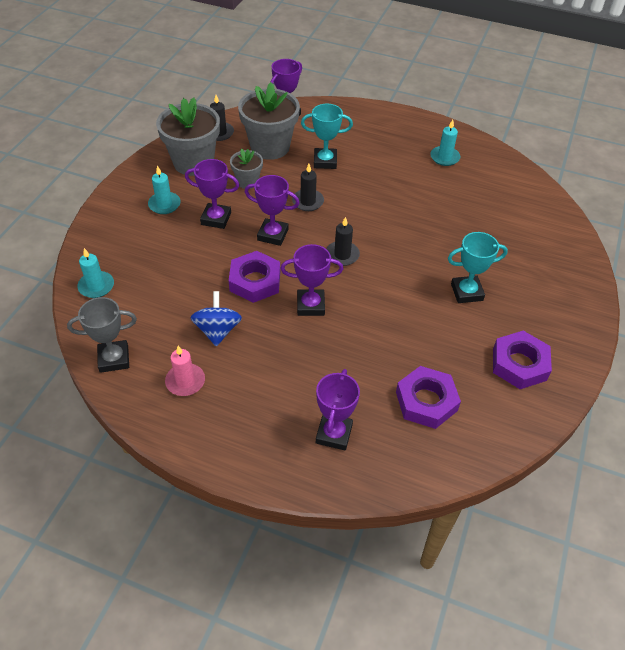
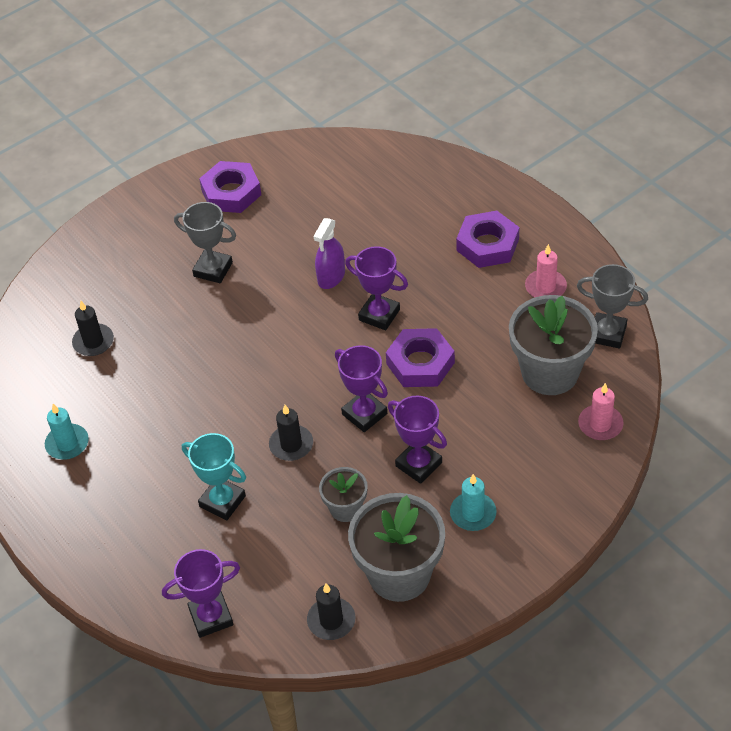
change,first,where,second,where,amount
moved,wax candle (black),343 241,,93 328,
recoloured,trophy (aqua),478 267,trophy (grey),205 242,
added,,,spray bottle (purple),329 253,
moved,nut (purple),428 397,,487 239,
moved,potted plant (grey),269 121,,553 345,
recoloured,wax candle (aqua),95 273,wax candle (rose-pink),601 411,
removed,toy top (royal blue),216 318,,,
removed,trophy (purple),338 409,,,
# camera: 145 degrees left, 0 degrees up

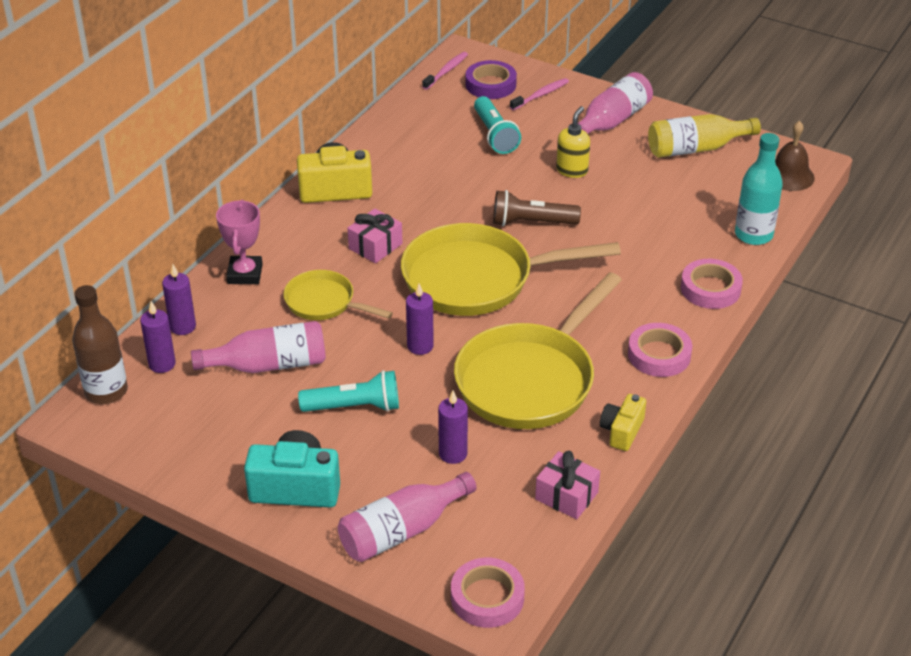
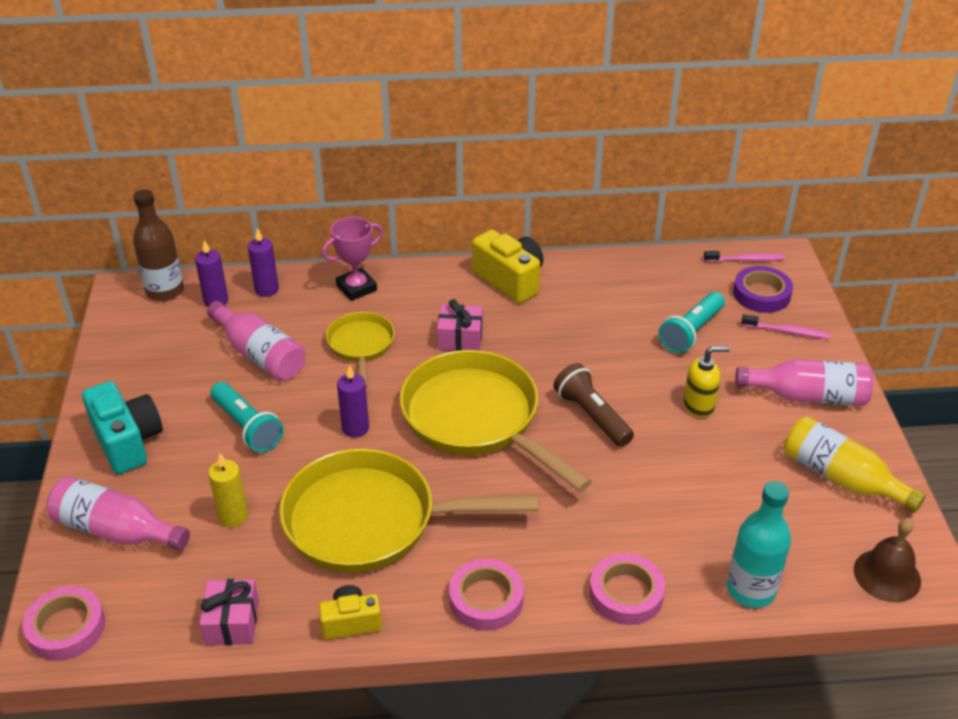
change,first,where,second,where,amount
recoloured,wax candle (purple),453 427,wax candle (bright yellow),228 490,
# camera: 55 degrees right, 0 degrees up

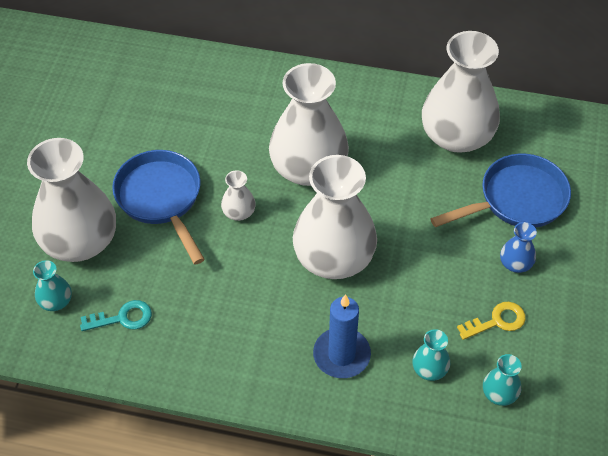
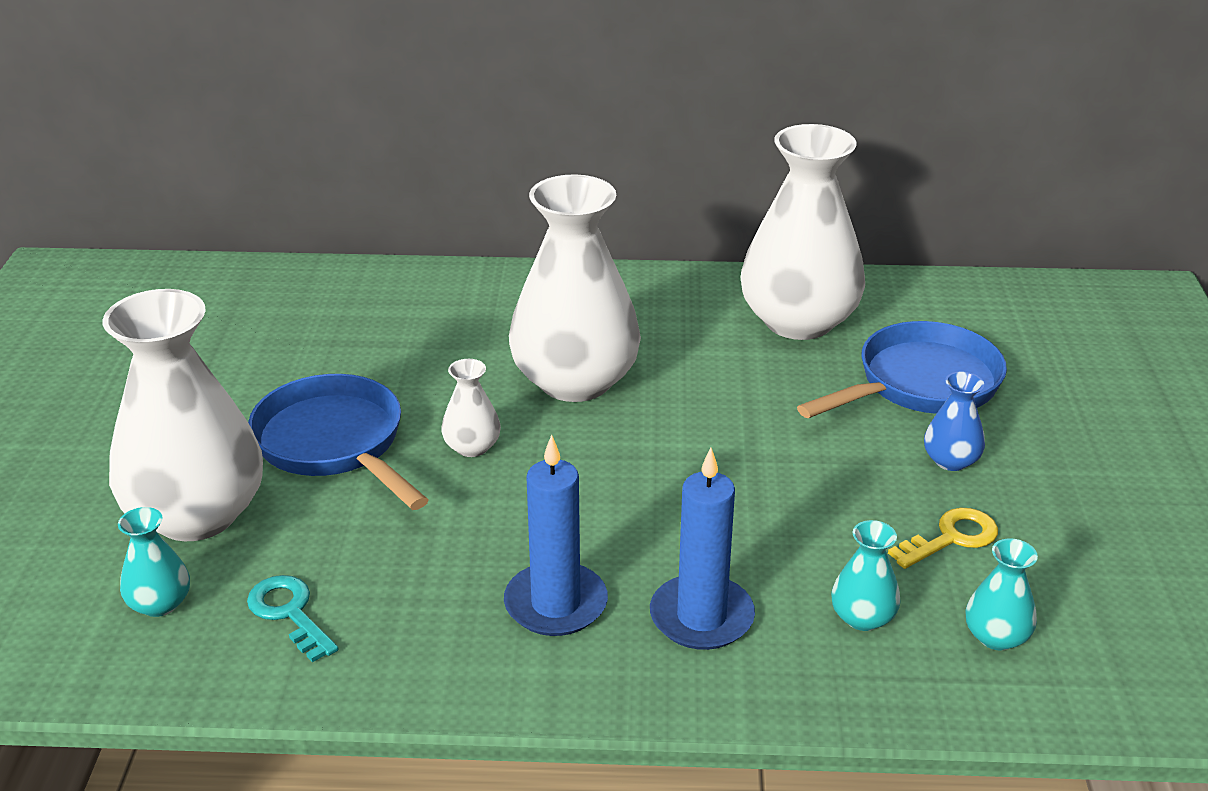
change,first,where,second,where,amount
turned,latchkey (aqua),116 315,,292 618,105 degrees counterclockwise
added,,,wax candle (royal blue),556 535,
removed,flower vase (white),335 217,,,
# camera: 10 degrees left, 20 degrees down

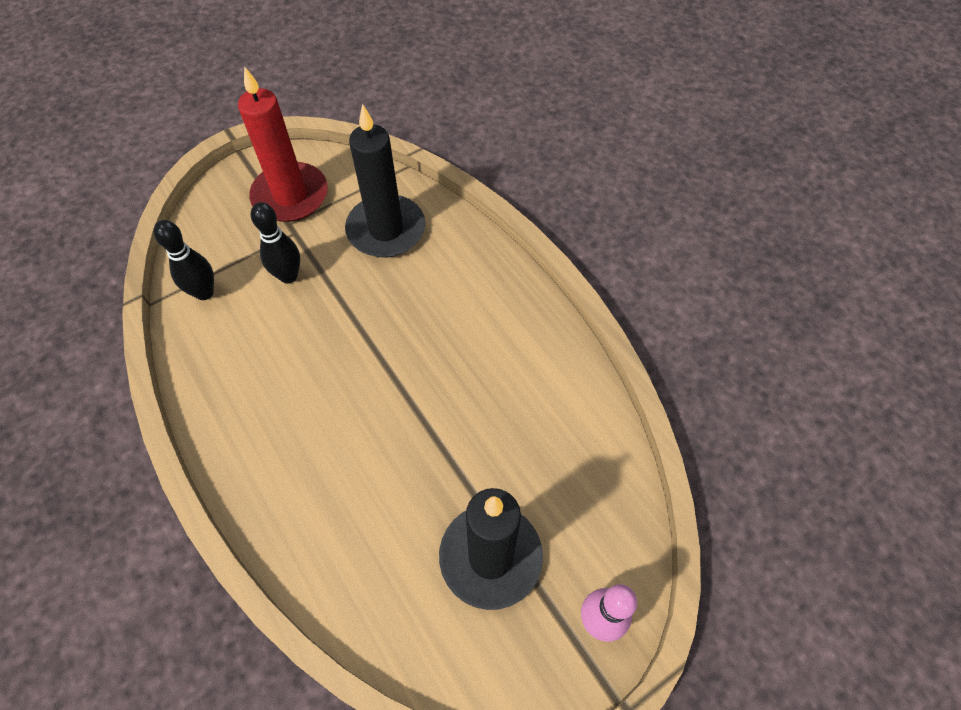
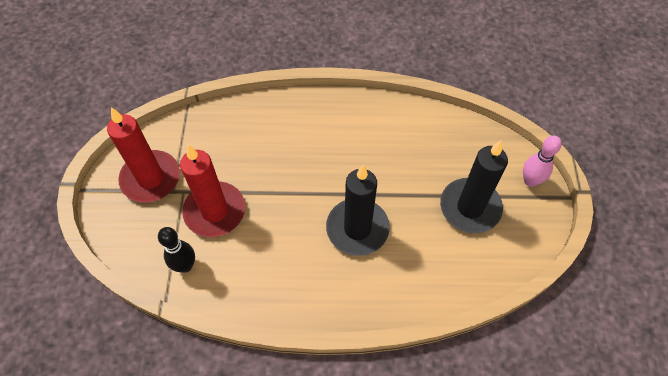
change,first,where,second,where,amount
replaced,bowling pin (black),275 243,wax candle (crimson),212 191,
moved,wax candle (black),385 181,,358 210,
# camera: 55 degrees left, 0 degrees up

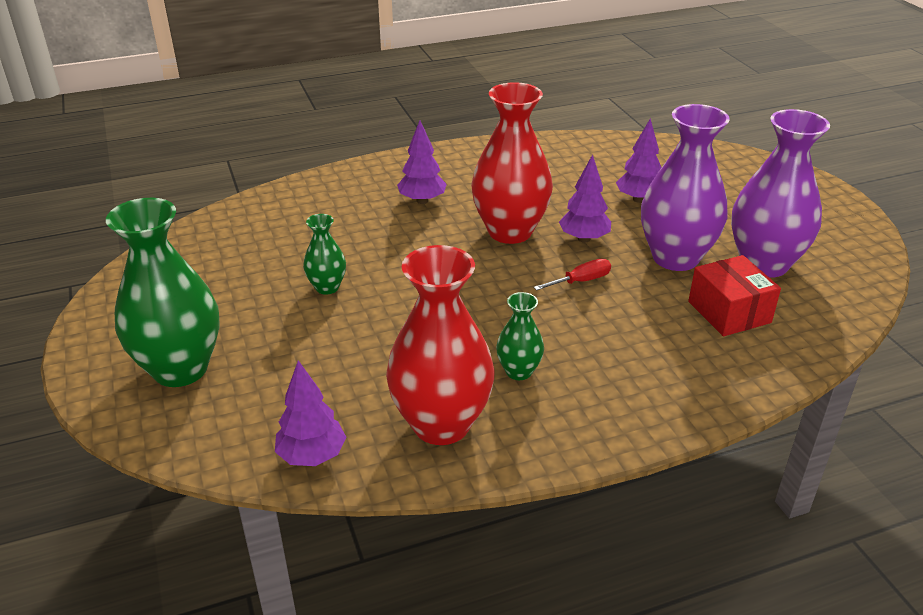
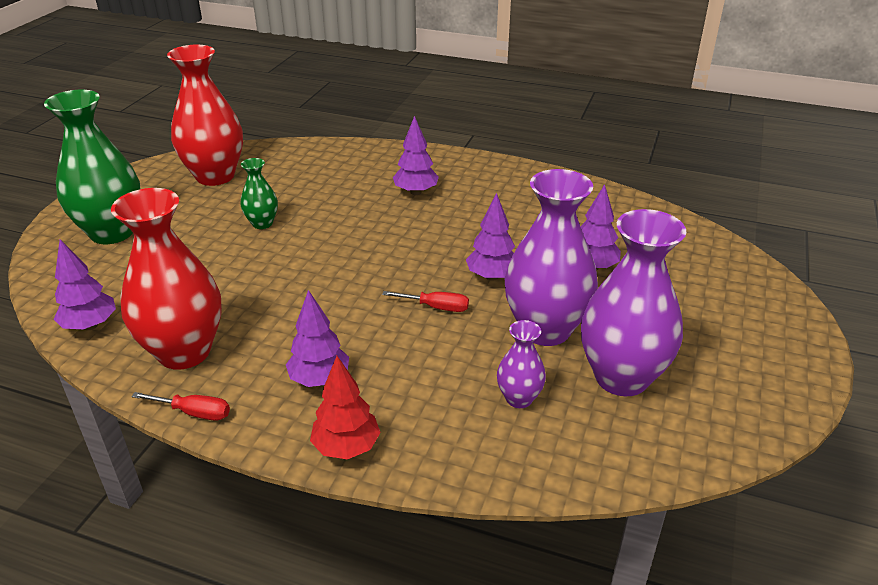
change,first,where,second,where,amount
added,,,flat screwdriver (crimson),180 406,
moved,flower vase (crimson),512 163,,205 115,
added,,,tree (purple),317 338,
added,,,tree (crimson),345 407,
replaced,box (crimson),734 295,flower vase (purple),521 364,
removed,flower vase (emerald),520 336,,,
# camera: 40 degrees right, 0 degrees up

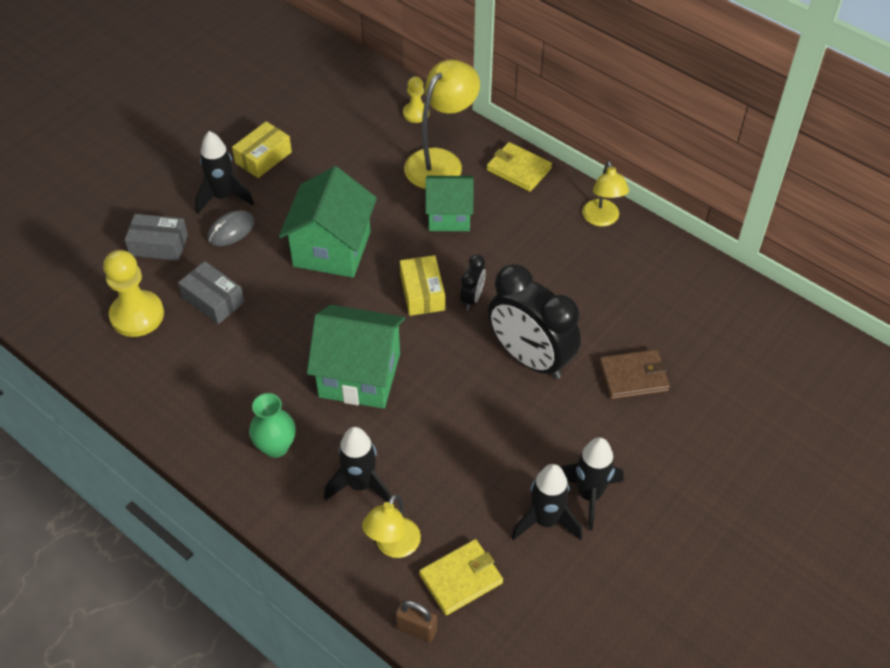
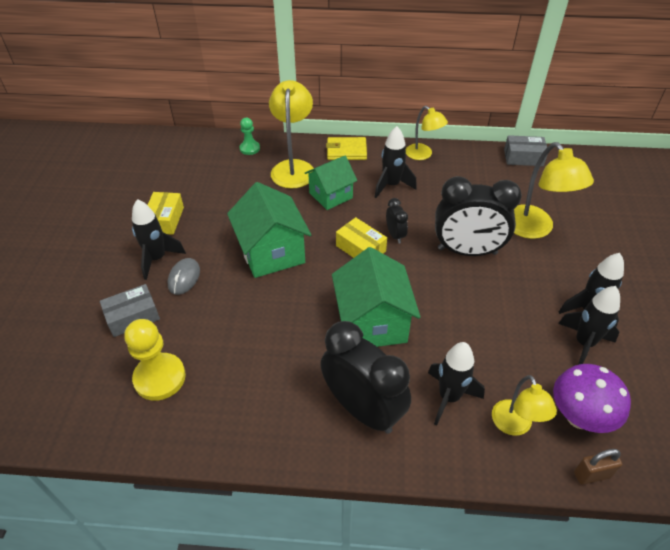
change,first,where,second,where,amount
recoloured,pawn (bright yellow),416 99,pawn (emerald),250 136,
replaced,flower vase (emerald),272 425,bedside clock (black),365 377,
turned,toy house (emerald),356 357,,376 297,75 degrees counterclockwise
added,,,spaceship (black),396 162,
moved,box (grey),211 292,,525 150,
replaced,card wallet (russet),634 374,lamp (bright yellow),554 190,
replaced,card wallet (bright yellow),461 577,mushroom (purple),592 398,
# camera: 35 degrees left, 5 degrees down

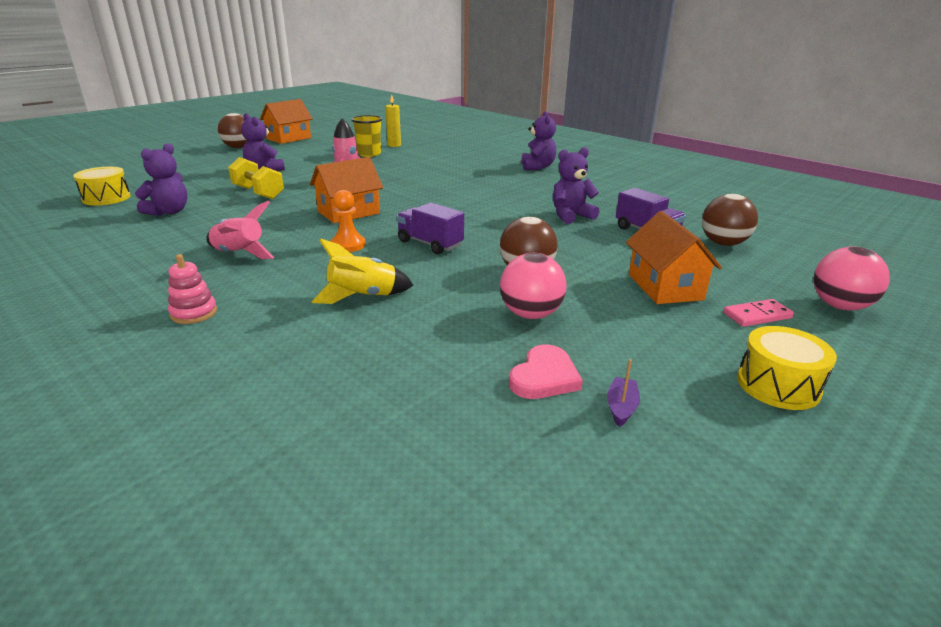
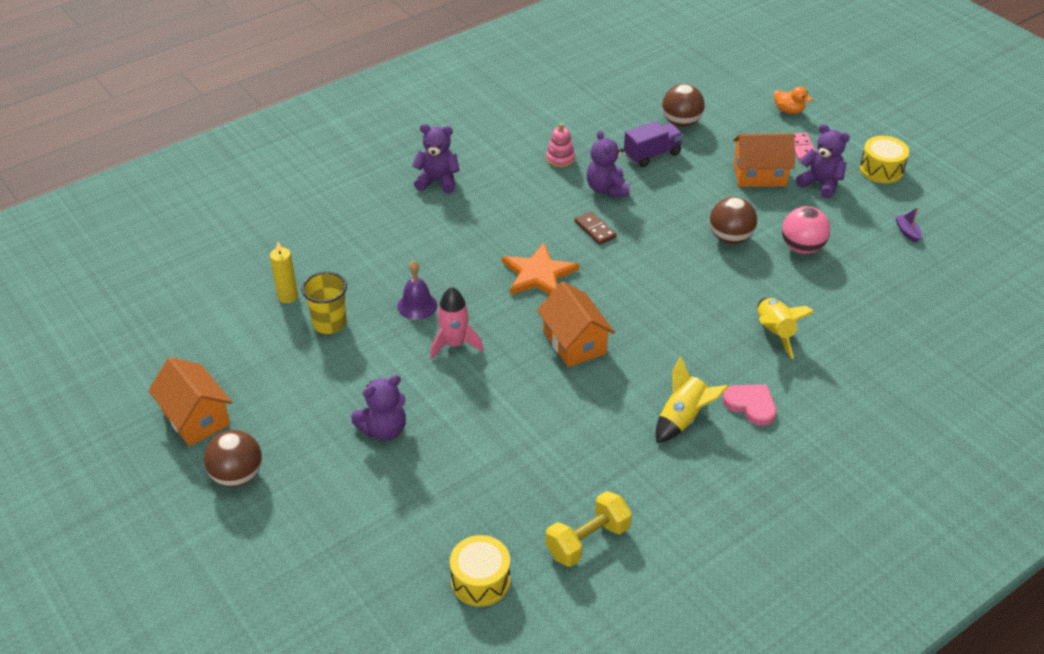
change,first,where,second,where,amount
added,,,bell (purple),417 290,
added,,,star (orange-coloured),540 269,
moved,stacking toy (rose-pink),192 289,,560 145,
moved,free weight (bright yellow),256 178,,589 529,
added,,,domino piece (russet),596 228,
recoloured,spaceship (rose-pink),240 230,spaceship (bright yellow),692 400,
moved,heart (rose-pink),546 372,,749 405,
replaced,ball (rose-pink),852 278,toy duck (orange-coloured),793 100,
moved,teddy (purple),161 179,,823 161,
turned,sailboat (purple),623 393,,908 225,45 degrees clockwise
removed,pawn (orange-coloured),348 221,,,
removed,lorry (purple),430 228,,,
# camera: 80 degrees left, 15 degrees up

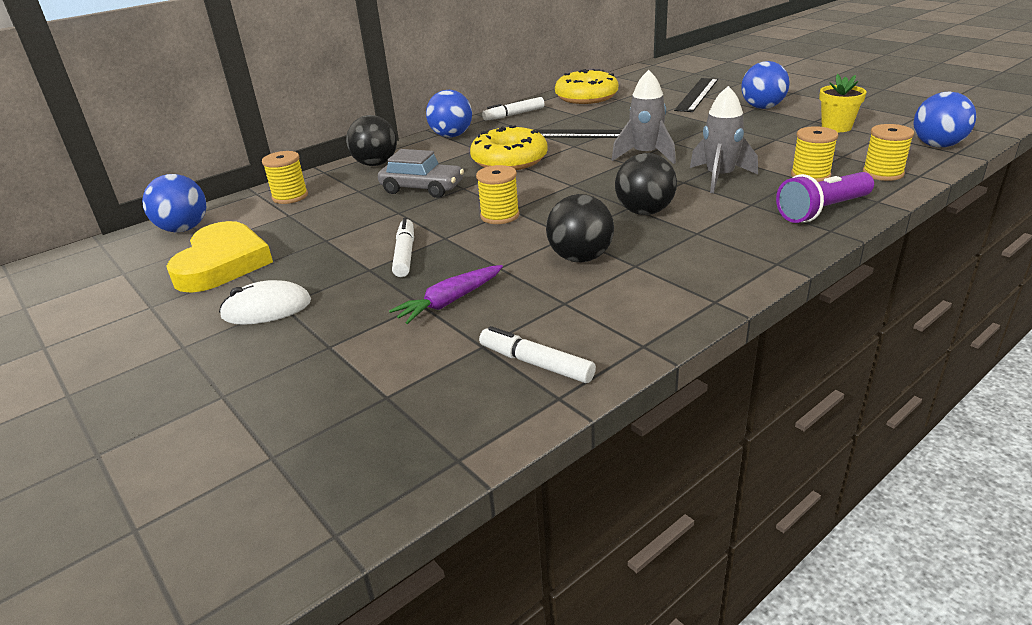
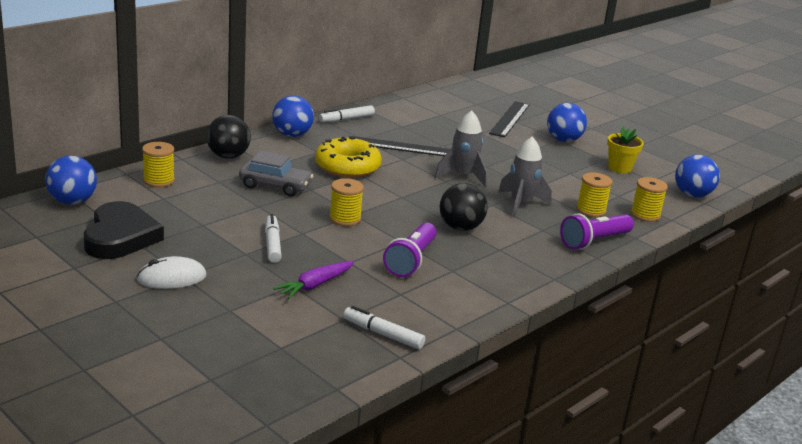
change,first,where,second,where,amount
recoloured,heart (bright yellow),219 257,heart (black),124 230,
replaced,ball (black),580 228,torch (purple),410 249,
removed,glazed donut (bright yellow),586 86,,,
# camera: 10 degrees left, 5 degrees down

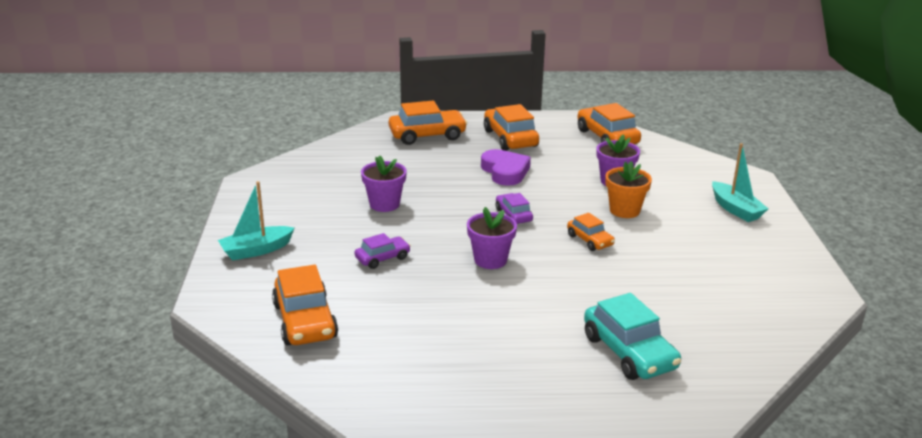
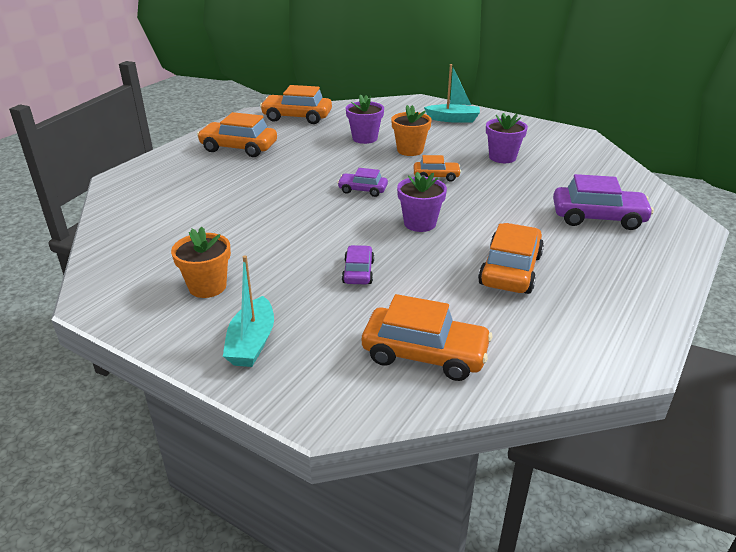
change,first,where,second,where,amount
added,,,potted plant (orange-coloured),201 262,
moved,automobile (orange-coloured),428 123,,511 258,
moved,potted plant (purple),384 183,,507 138,
recoloured,automobile (aqua),632 336,automobile (purple),603 202,
removed,heart (purple),506 167,,,
# camera: 55 degrees left, 5 degrees up

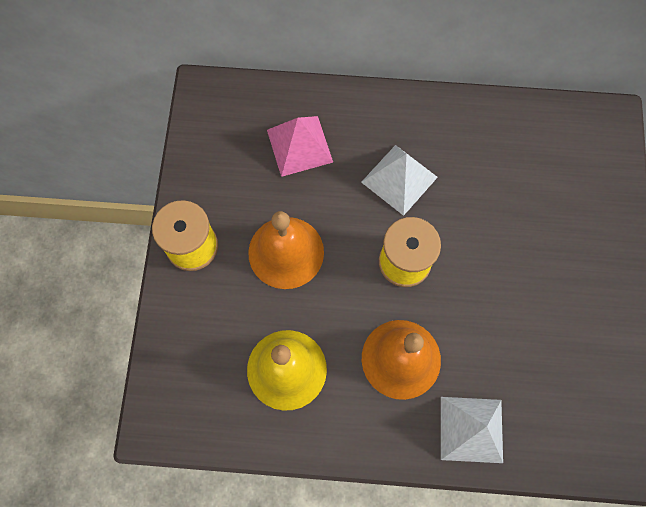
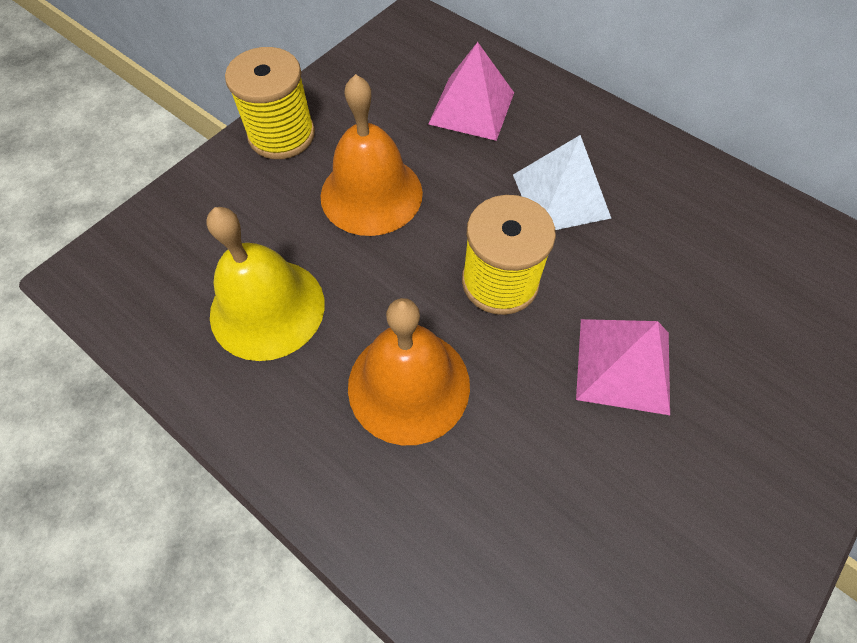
change,first,where,second,where,amount
added,,,solid pyramid (rose-pink),623 367,
removed,solid pyramid (white),472 430,,,
# camera: 35 degrees right, 10 degrees down

